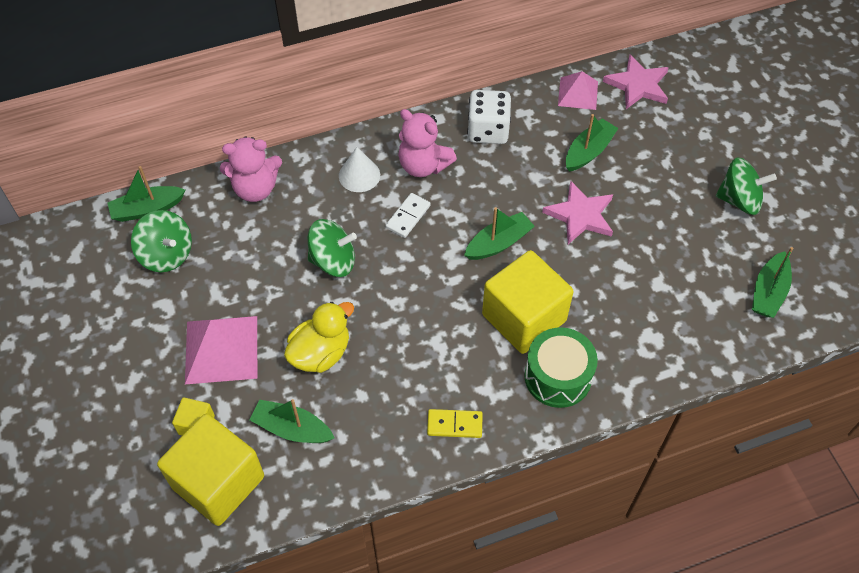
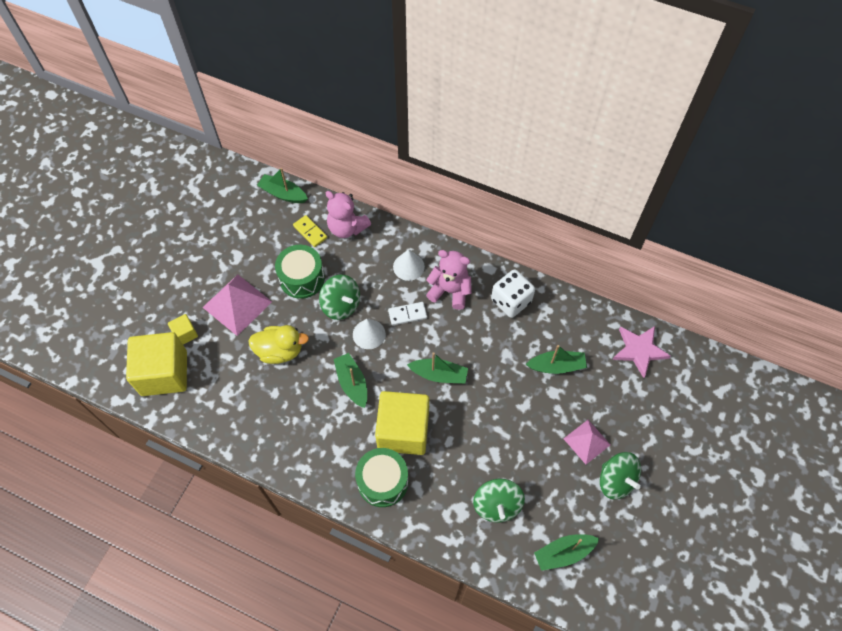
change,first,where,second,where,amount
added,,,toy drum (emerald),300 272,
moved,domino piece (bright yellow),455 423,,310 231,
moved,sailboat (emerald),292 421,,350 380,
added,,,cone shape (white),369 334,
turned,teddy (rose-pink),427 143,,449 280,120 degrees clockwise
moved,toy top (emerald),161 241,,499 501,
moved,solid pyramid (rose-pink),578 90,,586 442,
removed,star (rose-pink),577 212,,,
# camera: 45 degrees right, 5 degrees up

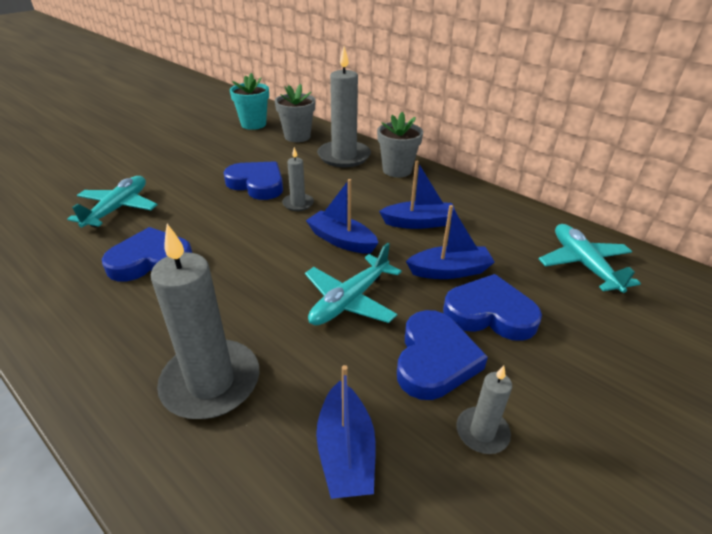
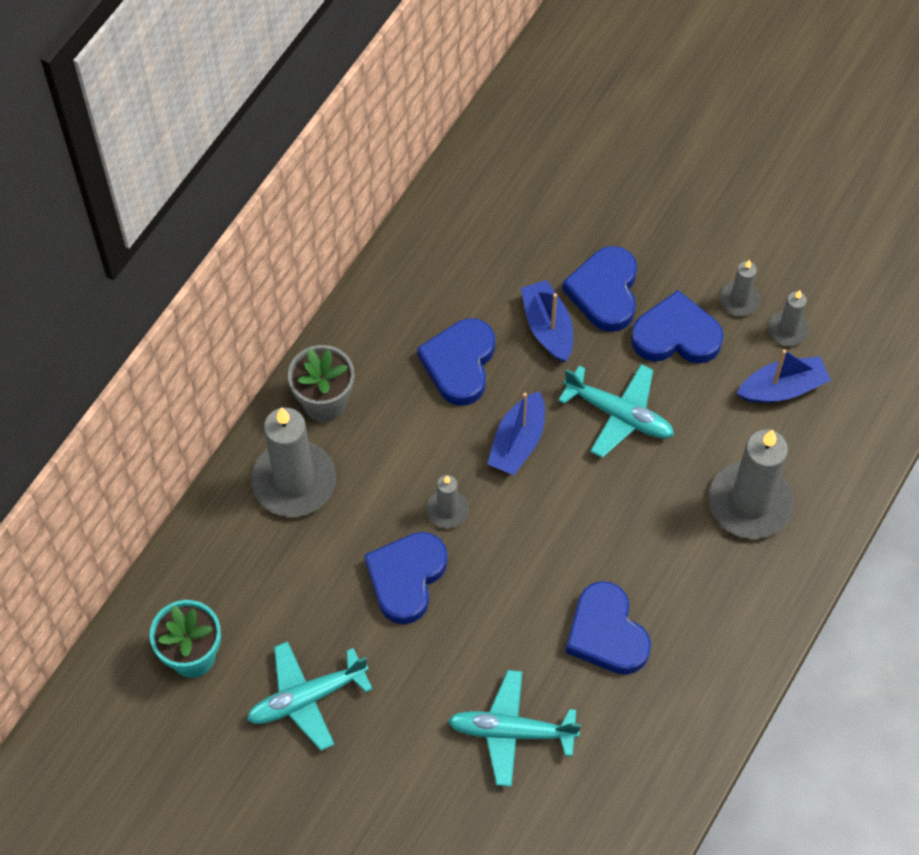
change,first,where,second,where,amount
moved,aeroplane (aqua),590 258,,310 696,
replaced,sailboat (royal blue),418 195,heart (royal blue),456 361,
added,,,wax candle (grey),788 318,
removed,potted plant (grey),295 113,,,
# camera: 100 degrees left, 25 degrees up

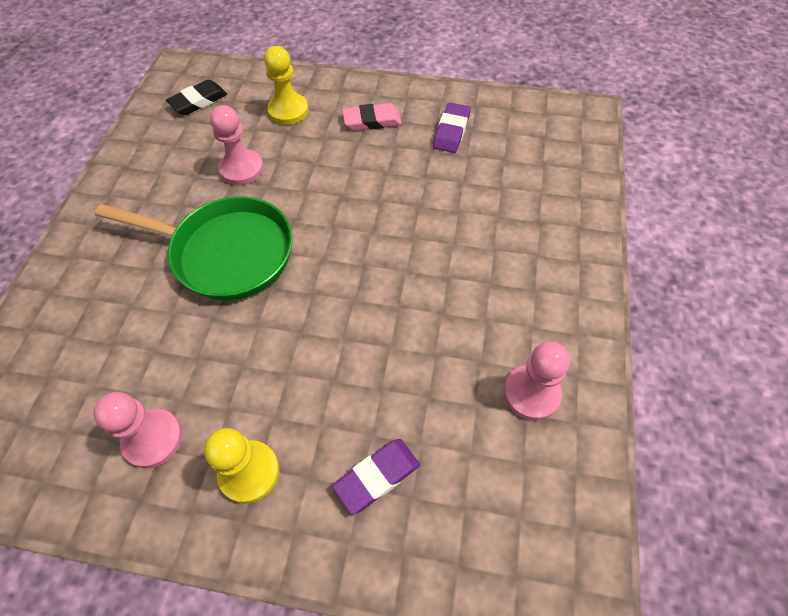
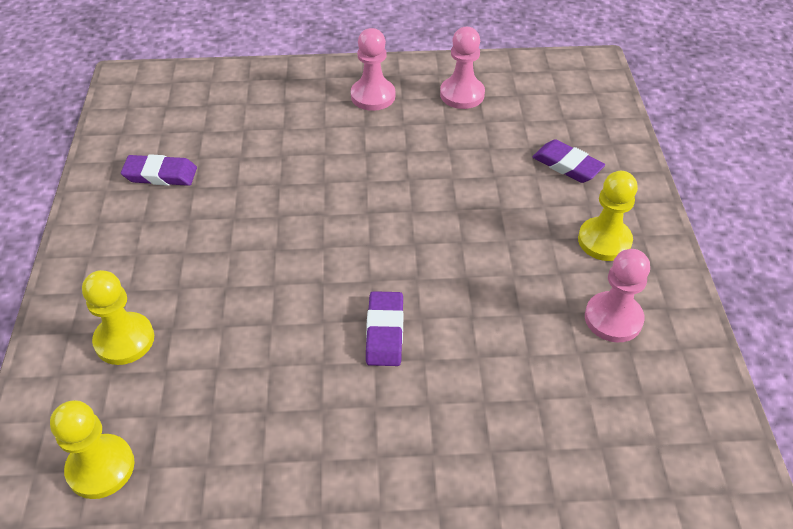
change,first,where,second,where,amount
replaced,gum eraser (black),196 97,pawn (bright yellow),92 449,
moved,pawn (rose-pink),237 145,,373 69,
replaced,pan (emerald),194 248,gum eraser (purple),385 328,
removed,gum eraser (rose-pink),372 117,,,
# camera: 105 degrees left, 10 degrees down

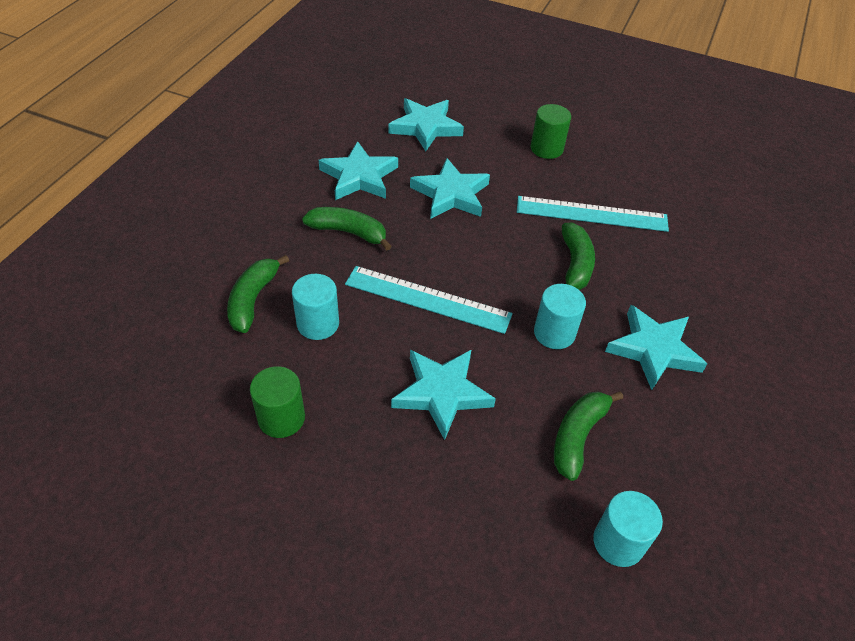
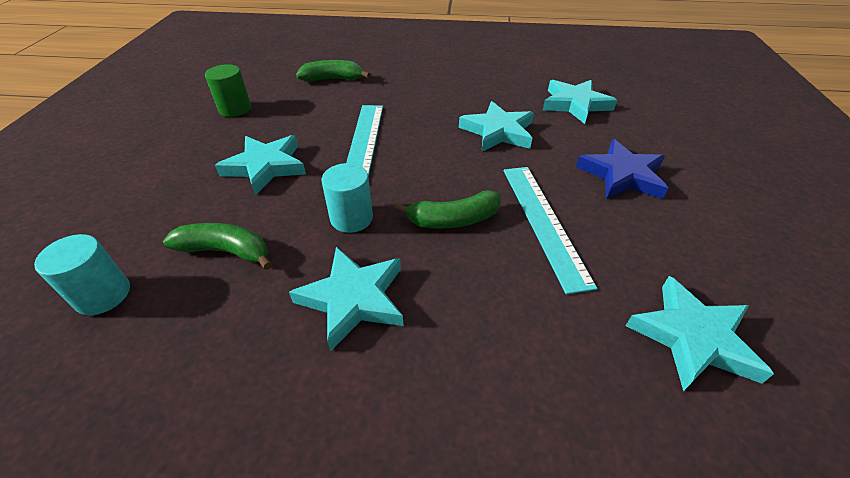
change,first,where,second,where,amount
replaced,cylinder (emerald),551 131,star (royal blue),622 169,
moved,star (aqua),358 170,,700 333,
removed,cylinder (aqua),315 307,,,
removed,toy banana (emerald),347 228,,,
# camera: 75 degrees right, 5 degrees down

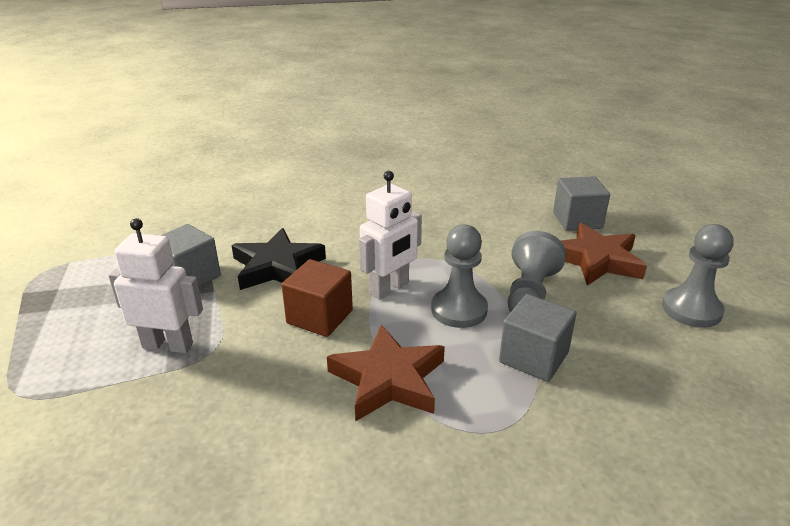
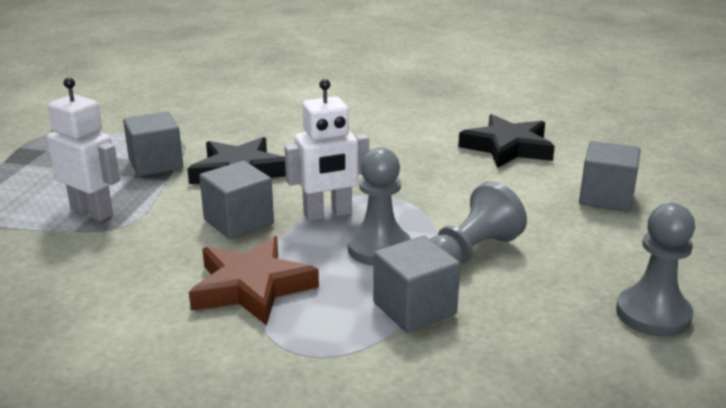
change,first,where,second,where,amount
recoloured,block (russet),317 298,block (grey),236 200,
added,,,star (black),506 141,
removed,star (russet),604 254,,,
# camera: 25 degrees right, 5 degrees down

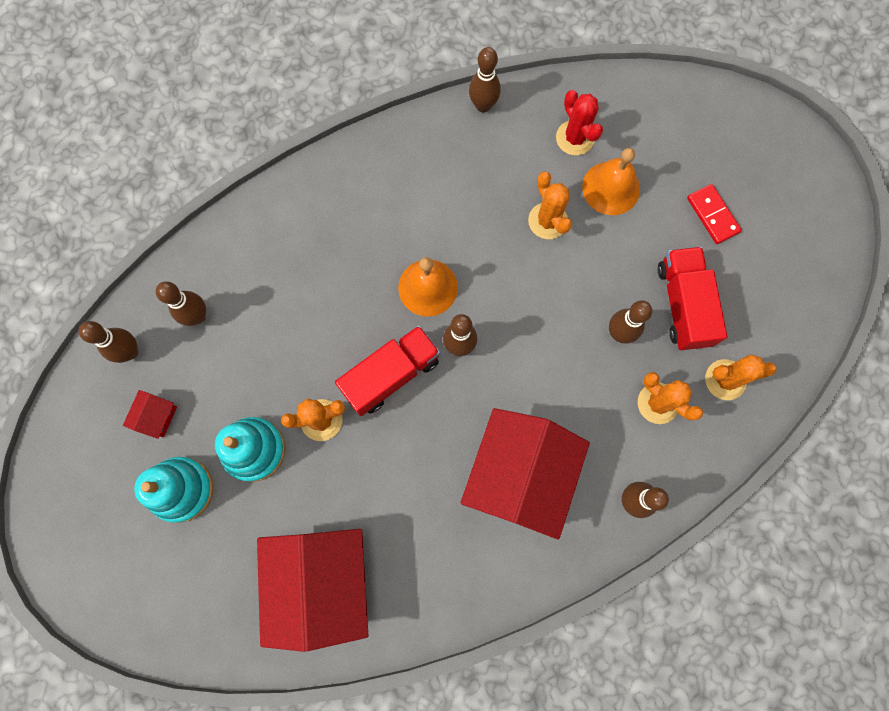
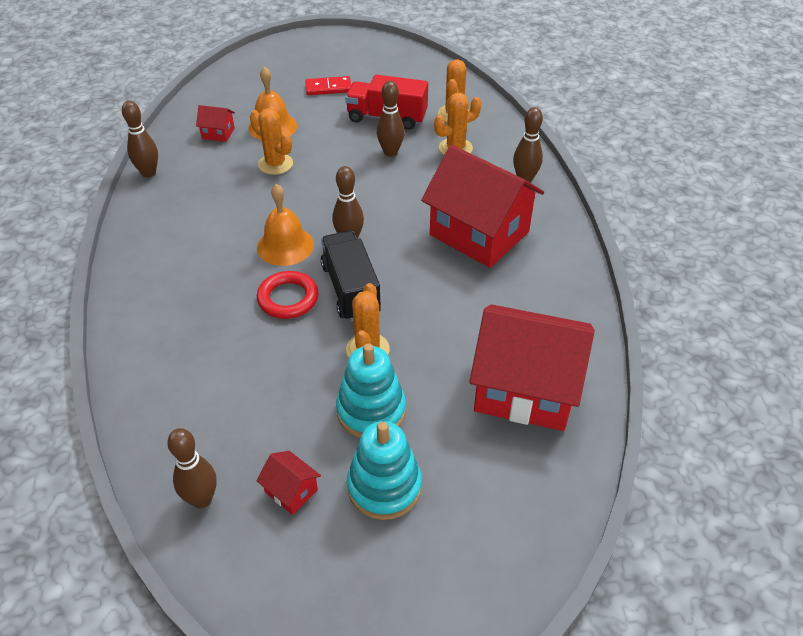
change,first,where,second,where,amount
replaced,prickly plant (crimson),579 122,toy house (crimson),215 123,
turned,prickly plant (orange-coloured),550 205,,271 141,45 degrees clockwise
added,,,hoop (crimson),288 295,
recoloured,lorry (crimson),387 370,lorry (black),351 276,
removed,bowling pin (russet),180 303,,,
# camera: 70 degrees left, 30 degrees down

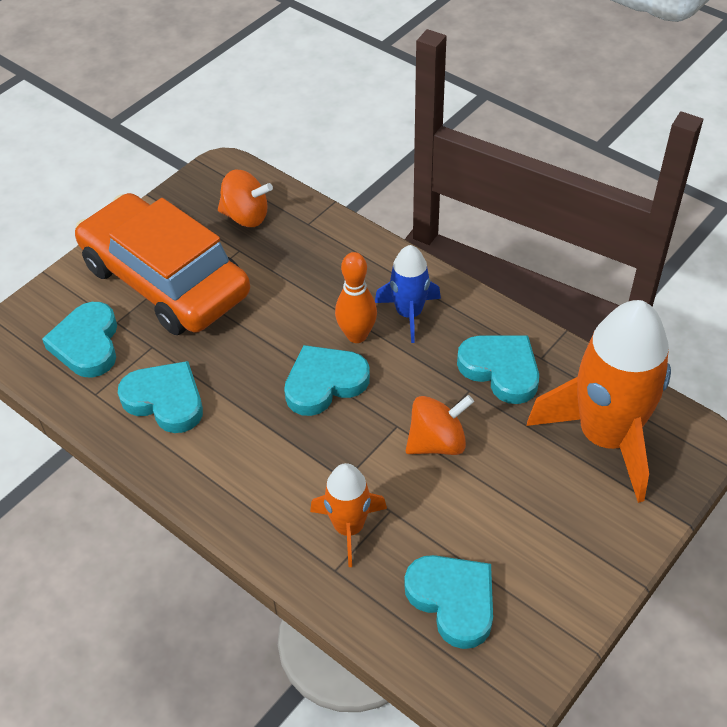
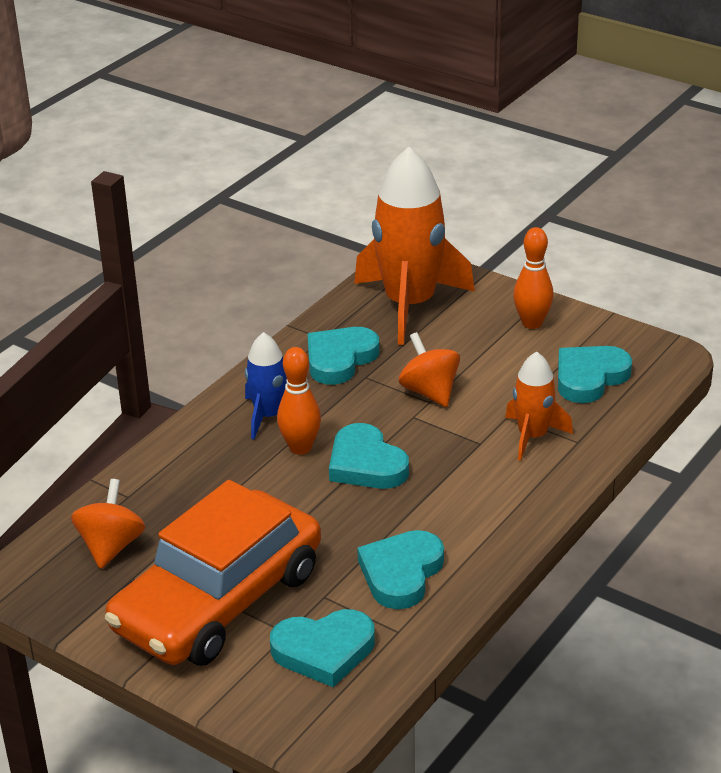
change,first,where,second,where,amount
added,,,bowling pin (orange-coloured),533 278,
# camera: 95 degrees left, 15 degrees down

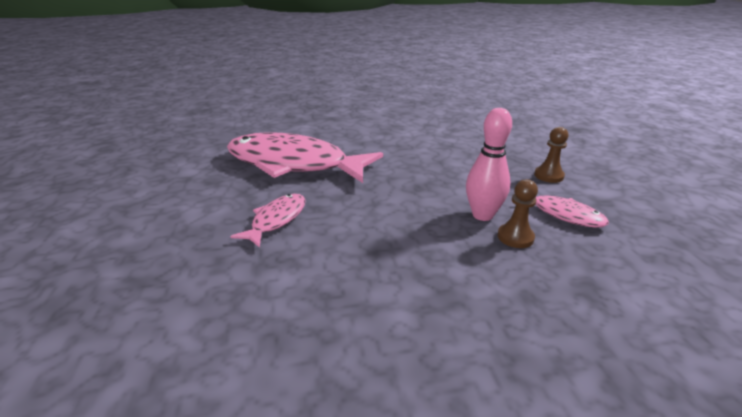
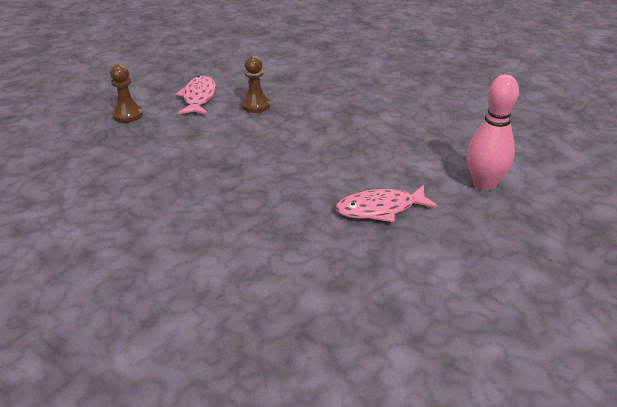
change,first,where,second,where,amount
moved,bowling pin (rose-pink),489 164,,493 133,
removed,fish figure (rose-pink),305 157,,,
# camera: 130 degrees left, 5 degrees up

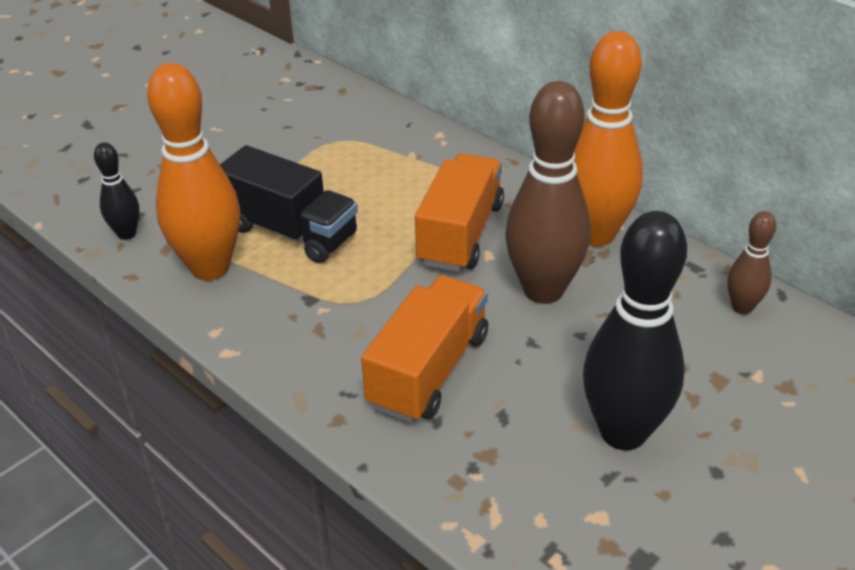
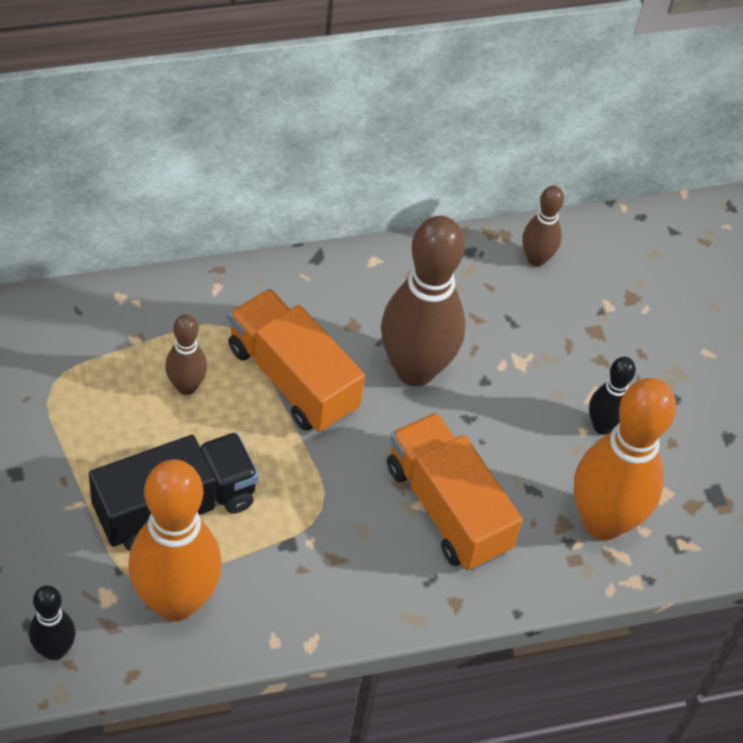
change,first,where,second,where,amount
added,,,bowling pin (russet),186 354,
moved,bowling pin (orange-coloured),608 139,,625 459,
resized,bowling pin (black),635 330,,612 396,x0.49
# camera: 65 degrees left, 15 degrees up

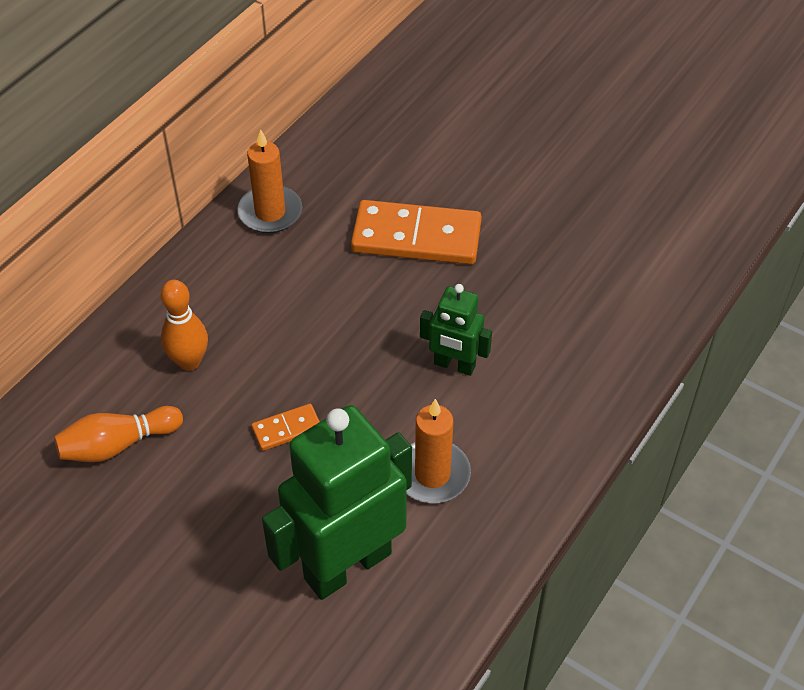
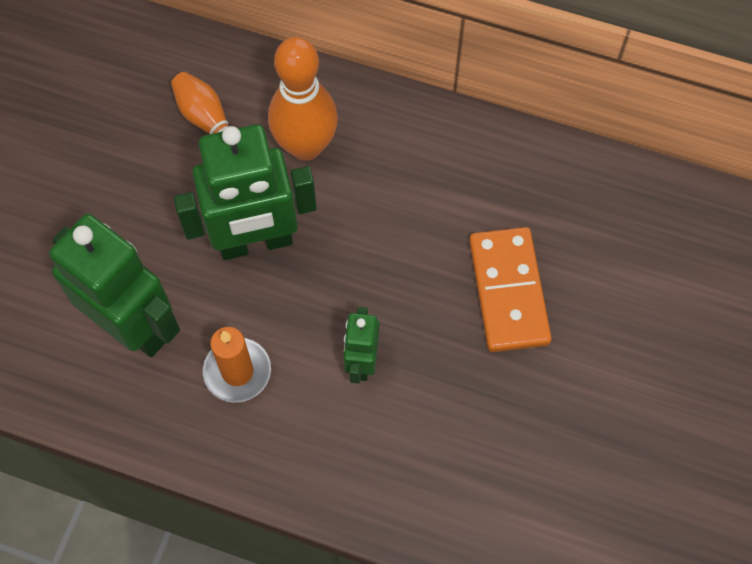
change,first,where,second,where,amount
replaced,domino piece (orange-coloured),285 427,robot figure (emerald),245 192,
resized,bowling pin (orange-coloured),184 325,,303 99,x1.66
removed,wax candle (orange-coloured),269 181,,,
# camera: 75 degrees right, 15 degrees up

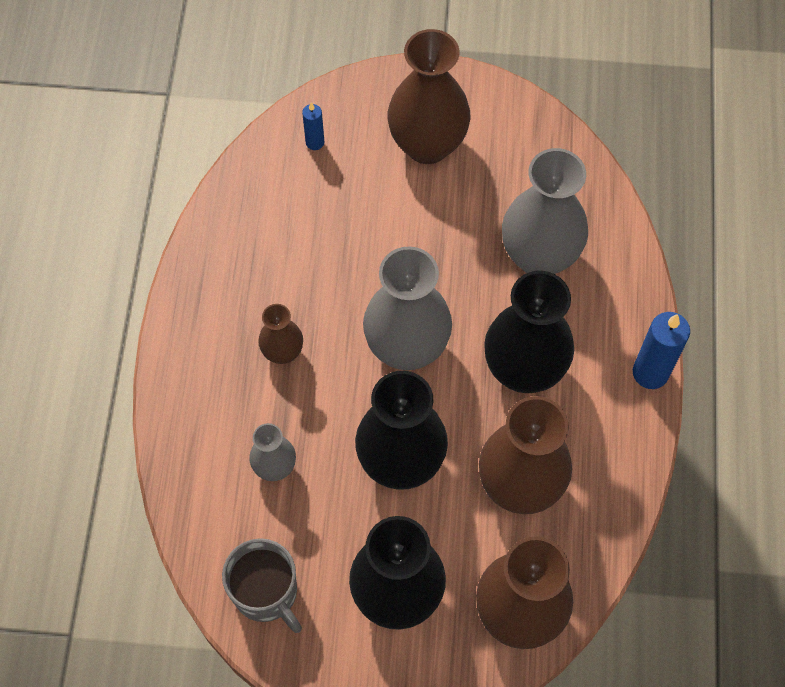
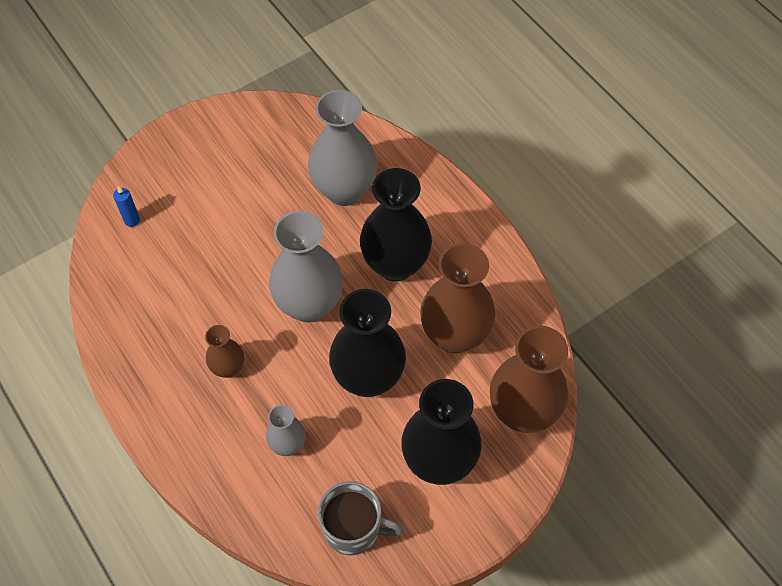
change,first,where,second,where,amount
removed,flower vase (russet),429 96,,,
removed,wax candle (royal blue),661 350,,,
# camera: 40 degrees left, 5 degrees down

